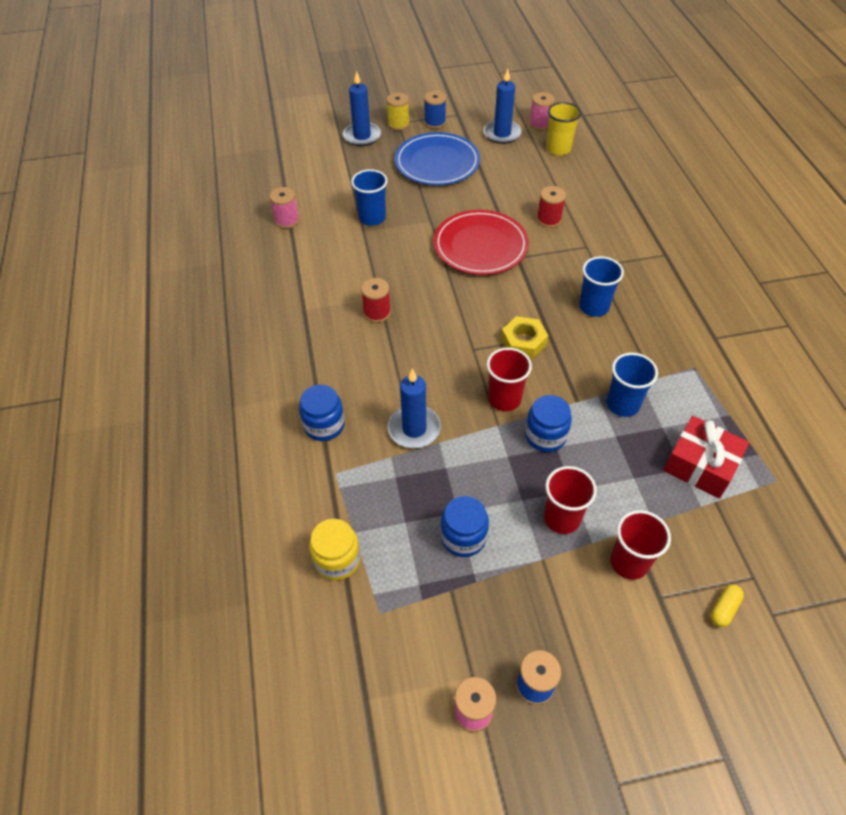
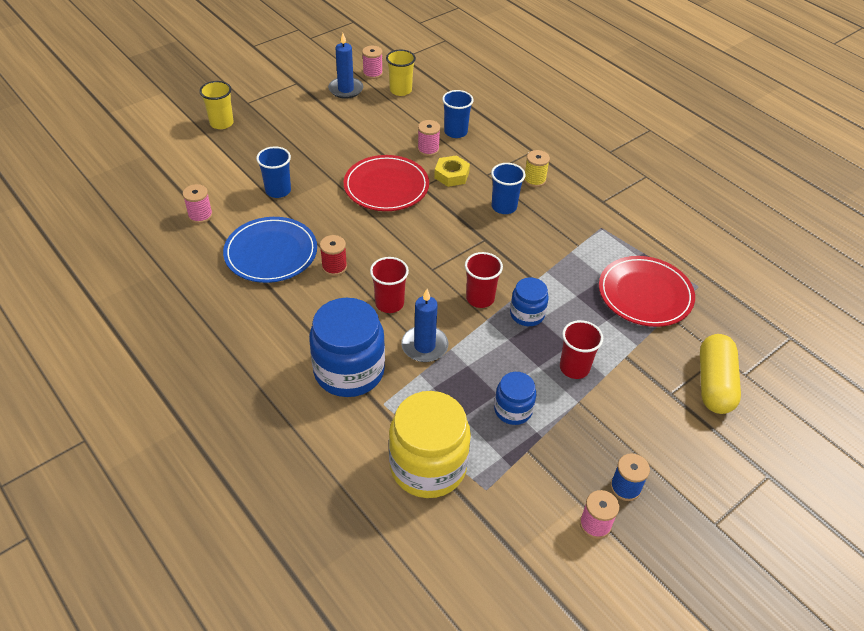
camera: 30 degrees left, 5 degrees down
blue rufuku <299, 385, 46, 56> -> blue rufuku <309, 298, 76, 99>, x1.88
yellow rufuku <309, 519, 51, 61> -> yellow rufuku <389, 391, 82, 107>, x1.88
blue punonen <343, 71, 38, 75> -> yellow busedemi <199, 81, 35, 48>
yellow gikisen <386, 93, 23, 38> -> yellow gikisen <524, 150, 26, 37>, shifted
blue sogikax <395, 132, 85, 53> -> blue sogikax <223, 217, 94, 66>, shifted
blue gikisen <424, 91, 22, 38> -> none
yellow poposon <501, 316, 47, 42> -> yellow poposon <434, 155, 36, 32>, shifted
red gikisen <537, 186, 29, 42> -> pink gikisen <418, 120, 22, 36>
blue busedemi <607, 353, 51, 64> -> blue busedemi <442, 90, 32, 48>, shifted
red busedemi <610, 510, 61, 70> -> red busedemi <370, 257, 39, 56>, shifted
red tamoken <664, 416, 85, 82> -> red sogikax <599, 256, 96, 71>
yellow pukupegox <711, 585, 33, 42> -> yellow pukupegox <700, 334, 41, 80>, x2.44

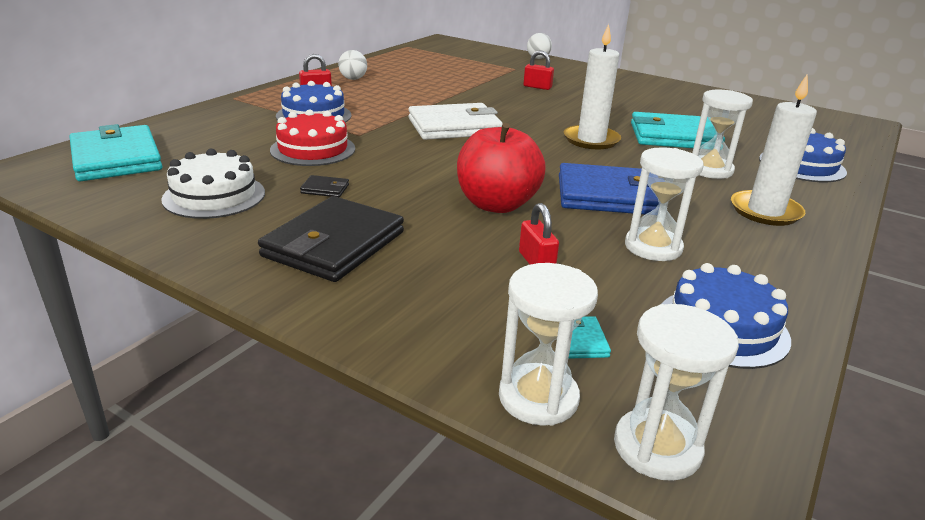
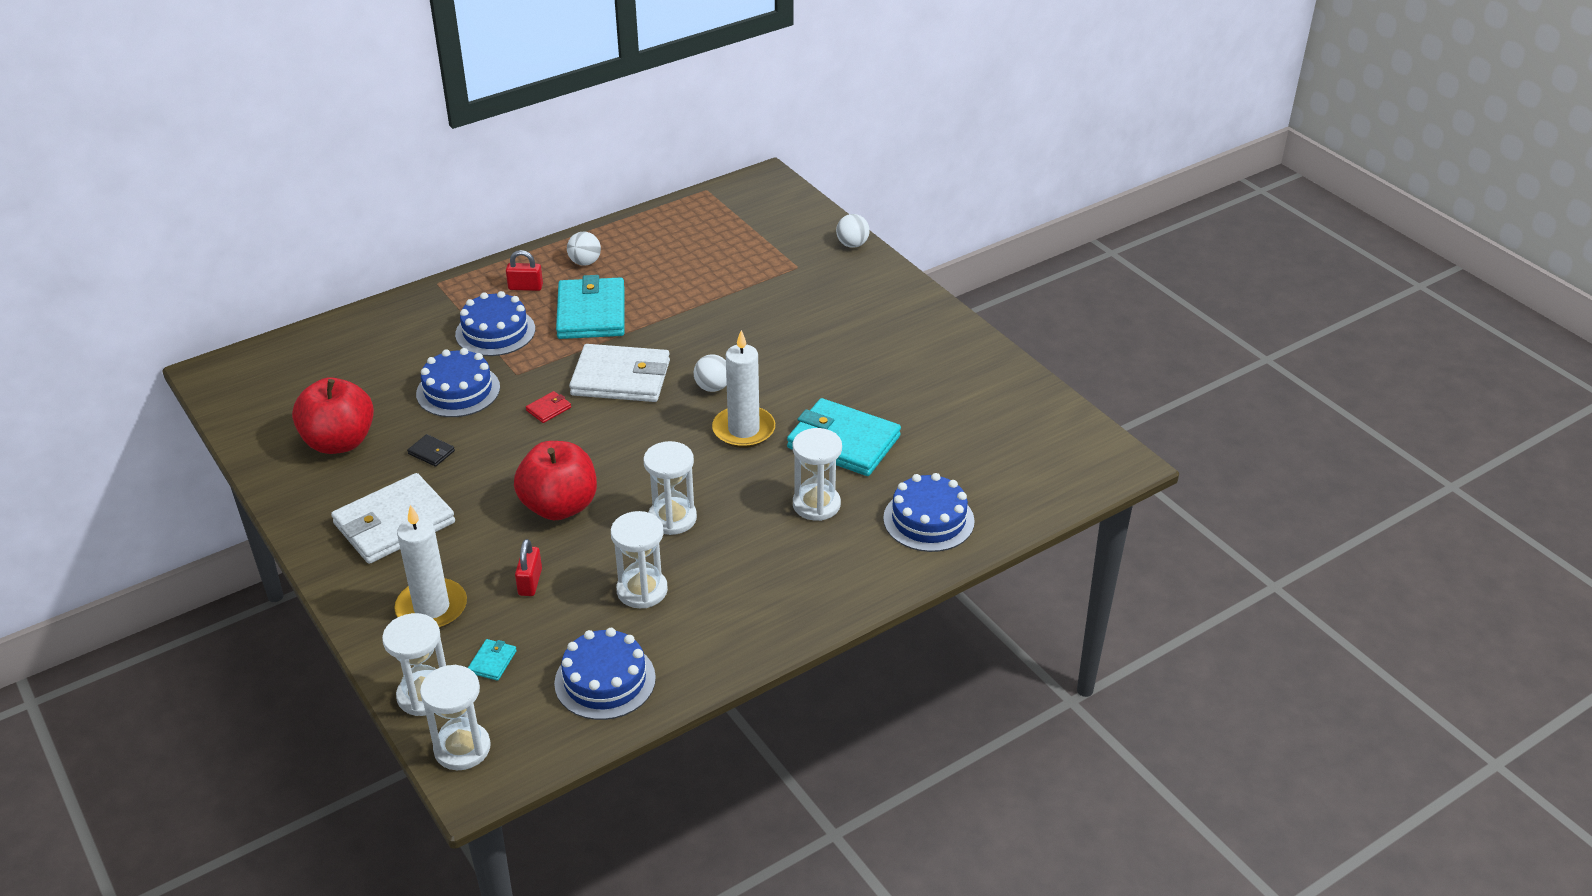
camera: 25 degrees right, 10 degrees up
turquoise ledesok <70, 124, 92, 57> -> turquoise ledesok <556, 275, 69, 64>, shifted
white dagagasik <161, 149, 104, 70> -> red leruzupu <292, 377, 82, 77>
black ledesok <258, 196, 146, 86> -> white ledesok <331, 473, 124, 91>
red dagagasik <270, 109, 85, 57> -> blue dagagasik <416, 348, 84, 69>
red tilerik <524, 50, 30, 40> -> none
blue ledesok <559, 163, 100, 51> -> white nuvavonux <644, 441, 53, 94>
white punonen <731, 75, 86, 151> -> white punonen <394, 505, 73, 124>, shifted
none -> red ledesok <526, 391, 45, 32>
none -> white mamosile <694, 354, 33, 38>

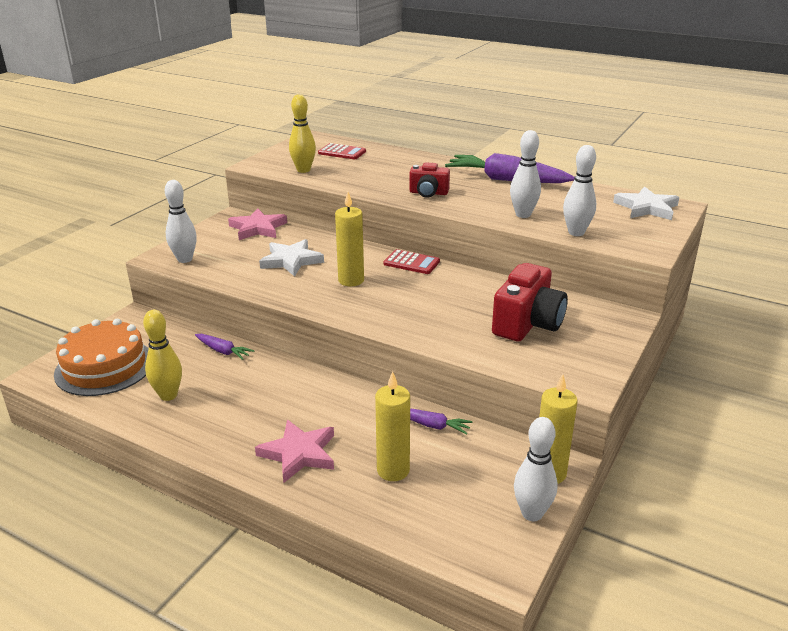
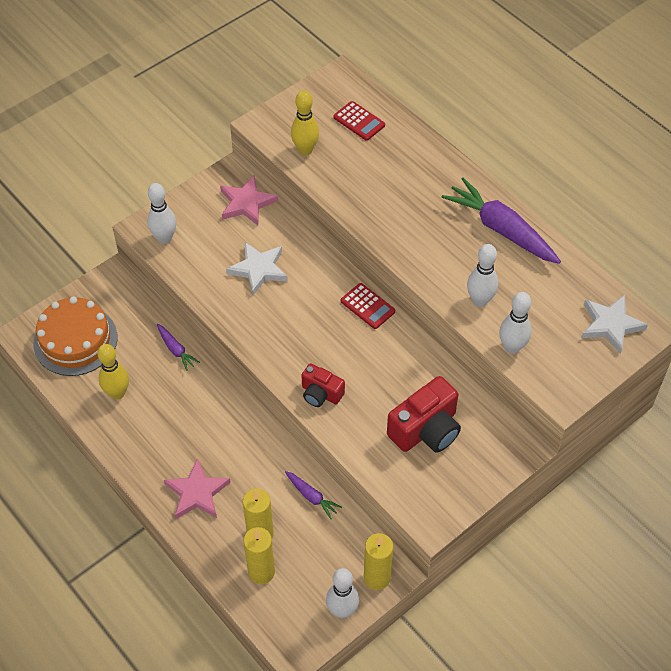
camera: 20 degrees right, 25 degrees up
yellow punonen <335, 192, 29, 94> -> yellow punonen <244, 527, 31, 57>, shifted
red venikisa <409, 162, 41, 36> -> red venikisa <302, 363, 43, 44>, shifted

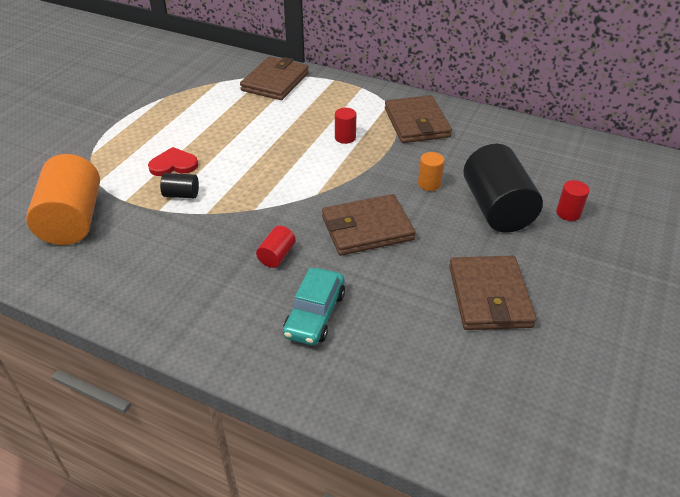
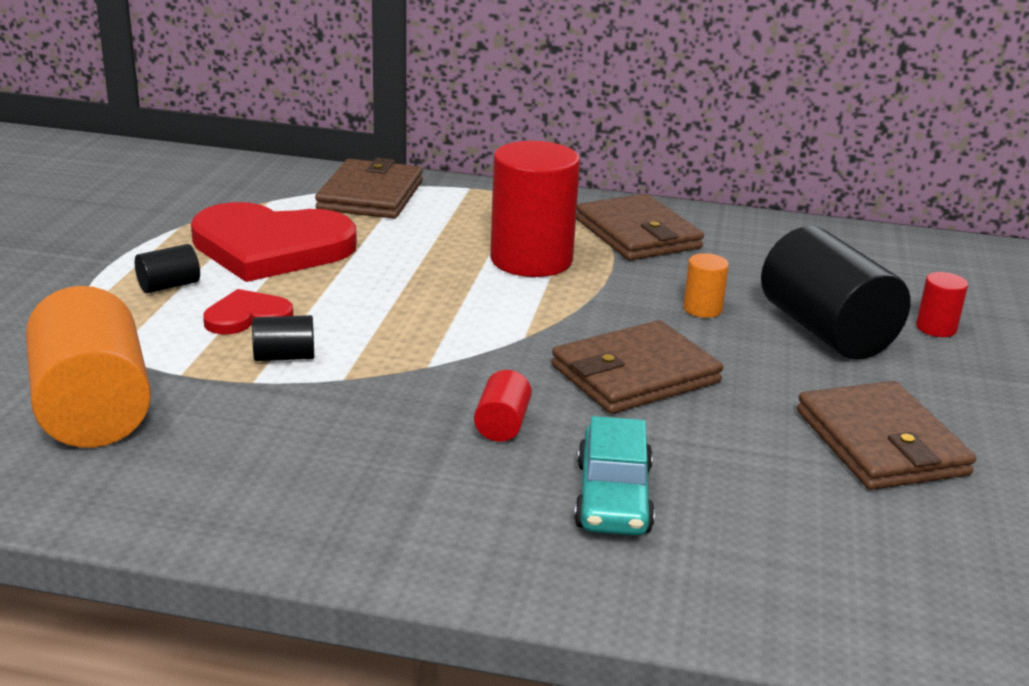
camera: 15 degrees left, 15 degrees down
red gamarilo <335, 108, 21, 36> -> red gamarilo <490, 141, 90, 136>, x2.25
none -> black gamarilo <135, 244, 65, 49>
none -> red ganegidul <191, 202, 166, 80>

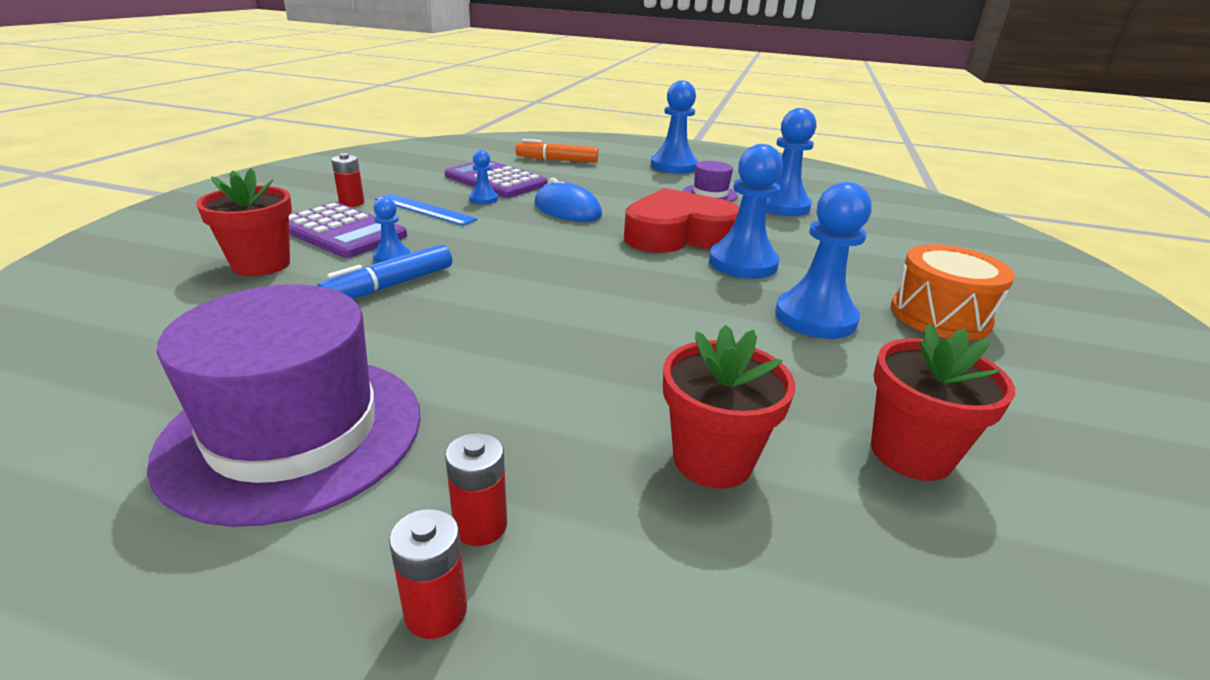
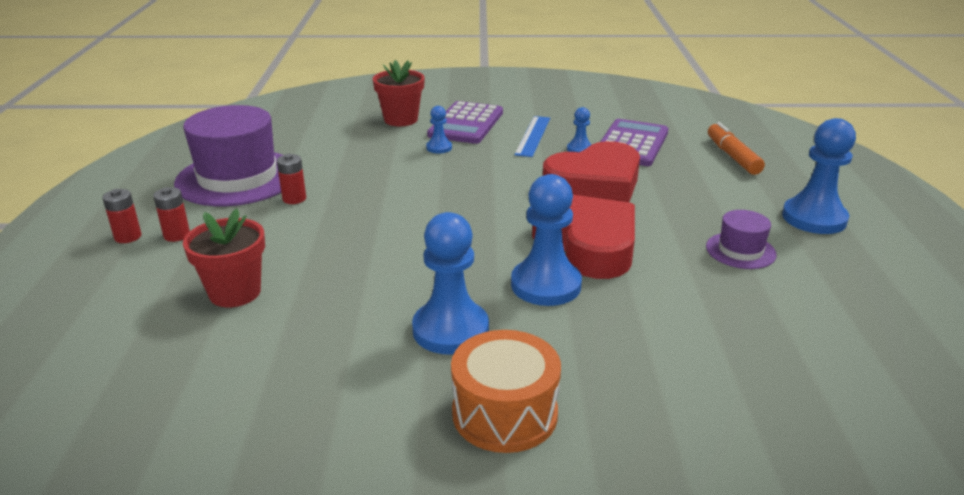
camera: 75 degrees right, 0 degrees up
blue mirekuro <317, 244, 135, 55> -> none
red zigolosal <331, 153, 34, 54> -> red zigolosal <277, 154, 29, 50>, shifted
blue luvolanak <534, 178, 68, 44> -> red ganegidul <543, 141, 97, 61>
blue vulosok <766, 108, 51, 108> -> none
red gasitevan <871, 324, 144, 157> -> none

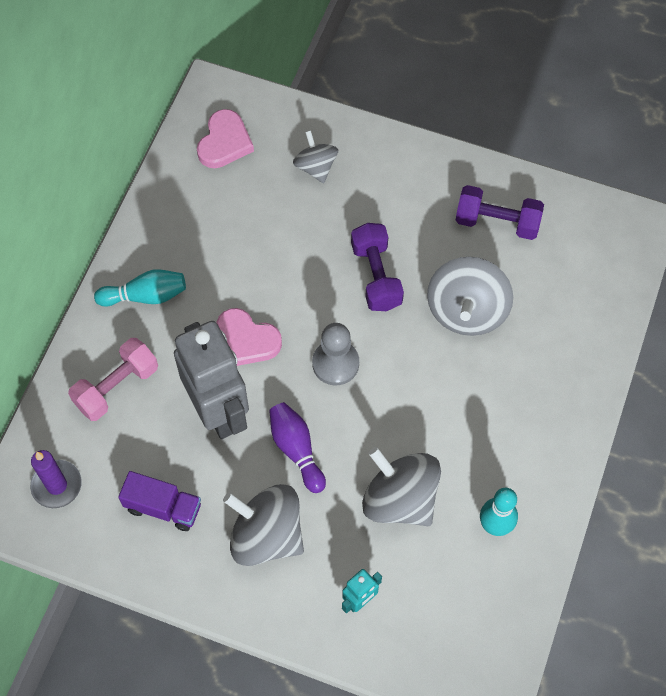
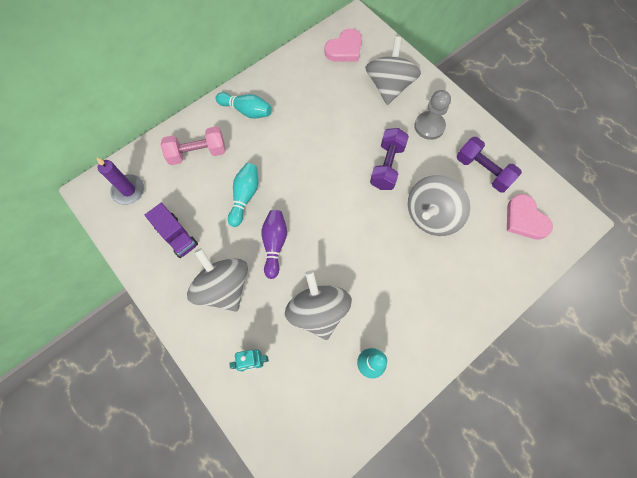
camera: 30 degrees right, 5 degrees up
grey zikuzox <174, 321, 75, 118> -> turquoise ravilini <228, 163, 30, 64>
pink ganegidul <216, 308, 66, 58> -> pink ganegidul <507, 194, 46, 46>, shifted
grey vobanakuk <293, 130, 45, 53> -> grey vobanakuk <365, 36, 56, 69>, x1.70
grey vulosok <312, 323, 47, 62> -> grey vulosok <414, 90, 37, 50>, shifted

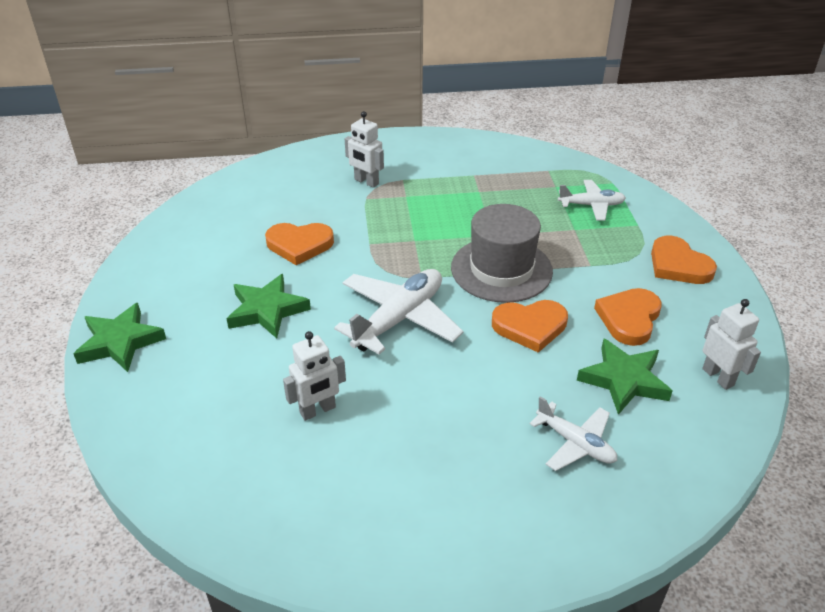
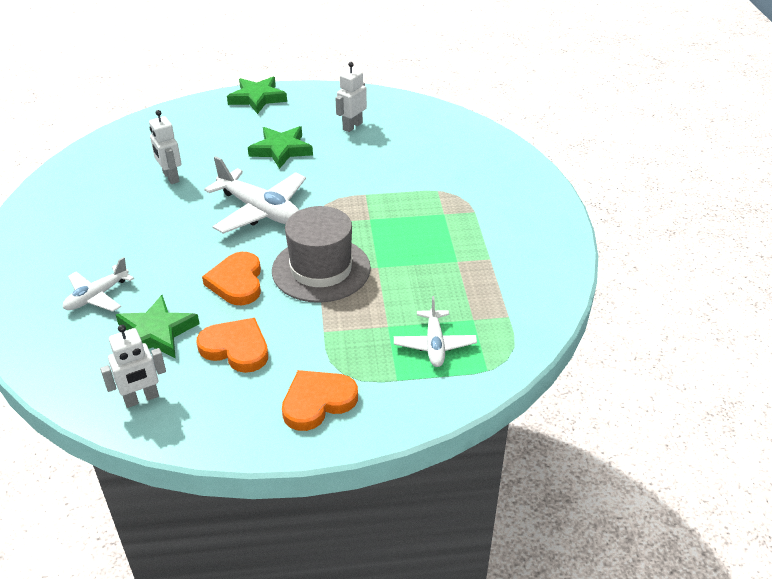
camera: 90 degrees right, 0 degrees up
orange ganegidul <265, 223, 69, 42> -> none
white zikuzox <345, 111, 39, 77> -> white zikuzox <335, 62, 32, 70>, shifted

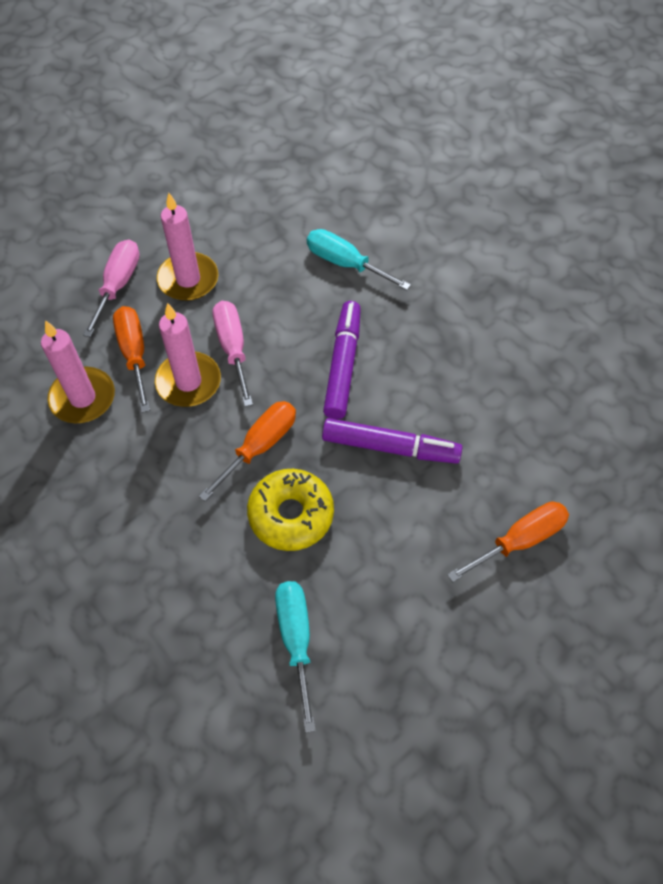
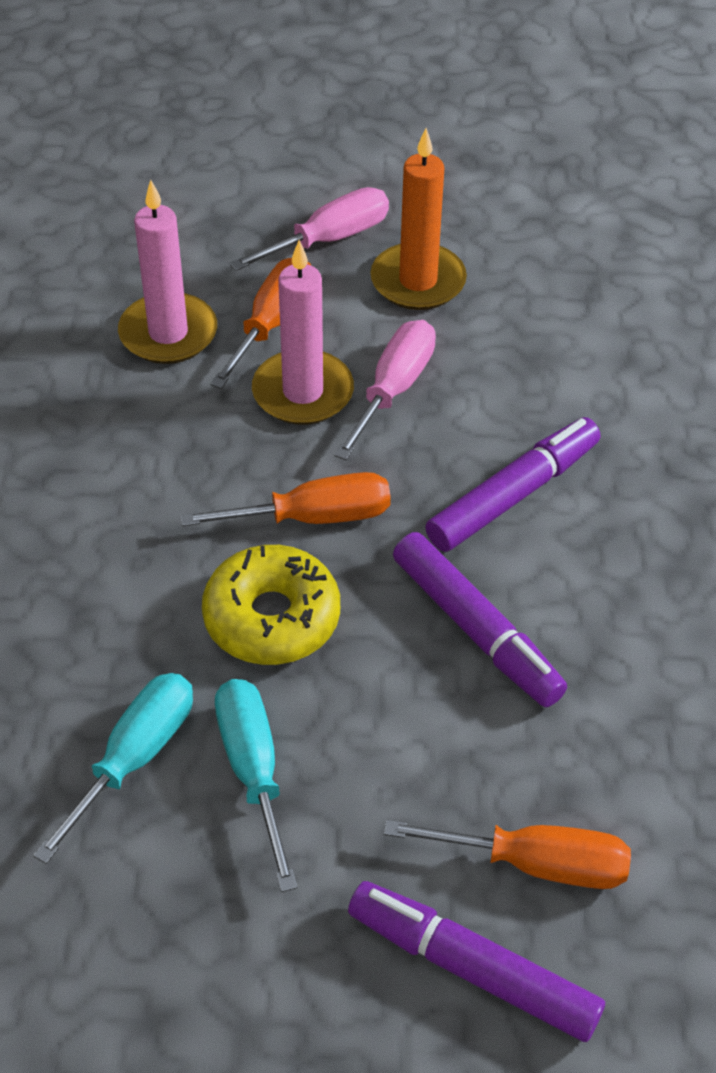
camera: 40 degrees right, 10 degrees down
pink punonen <157, 193, 61, 108> -> orange punonen <370, 128, 97, 182>
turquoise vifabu <307, 229, 104, 61> -> turquoise vifabu <215, 679, 82, 213>, shifted
none -> purple mirekuro <348, 881, 257, 161>

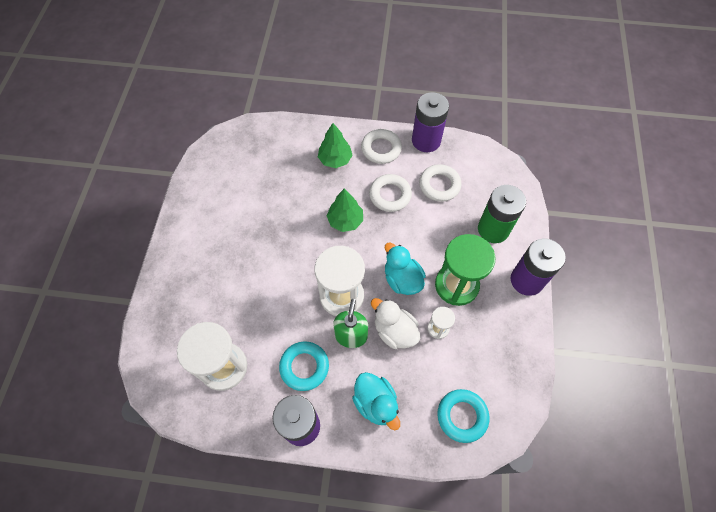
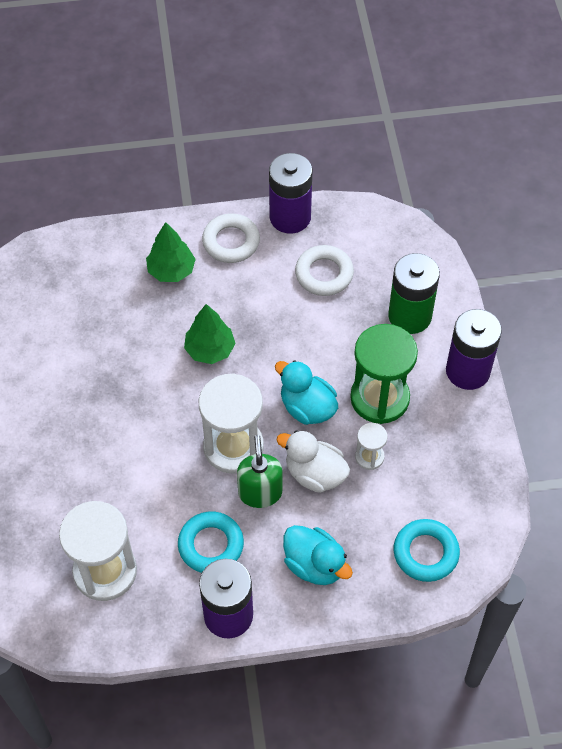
camera: 15 degrees left, 5 degrees down
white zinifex <369, 174, 43, 38> -> none

